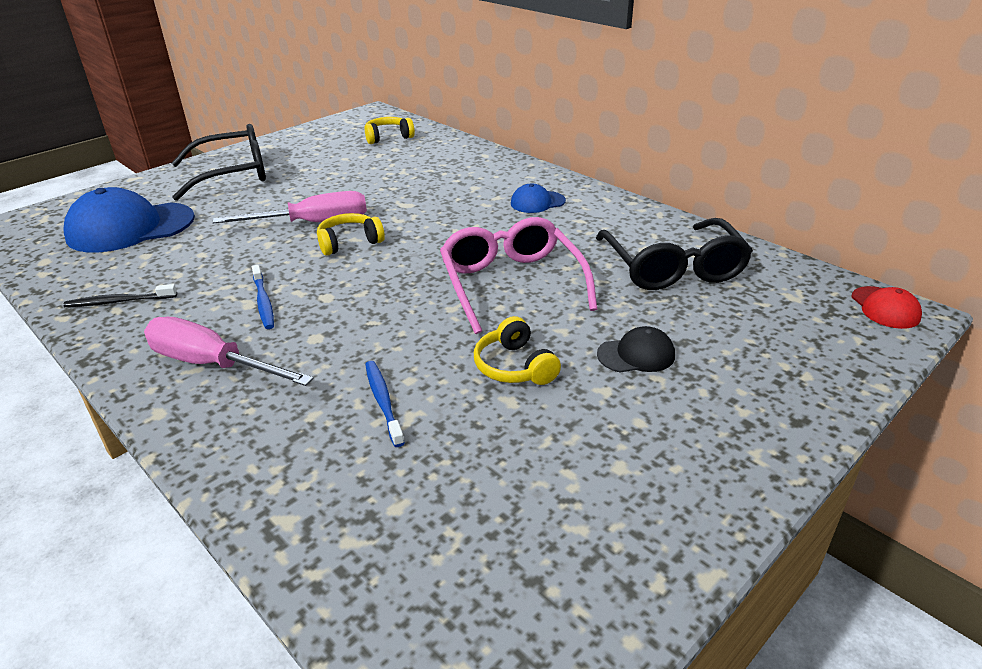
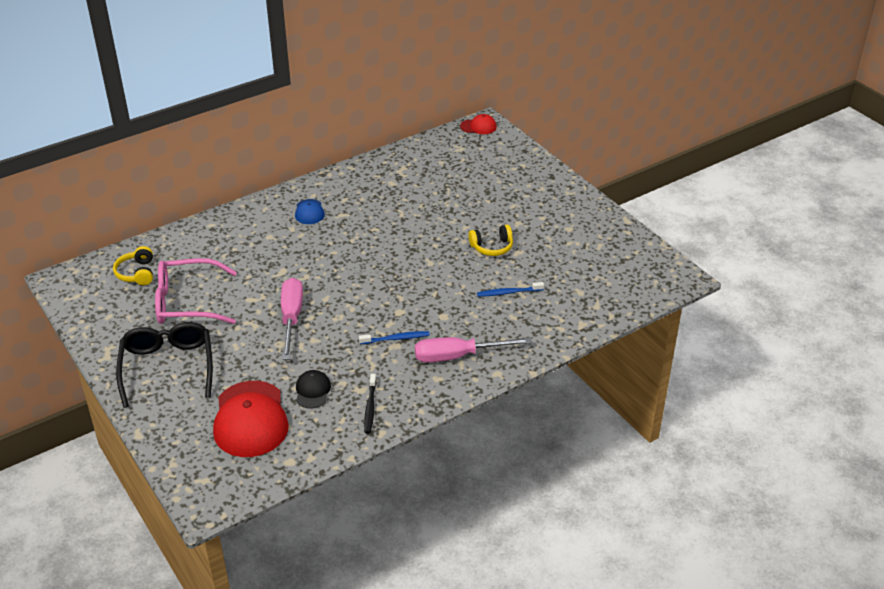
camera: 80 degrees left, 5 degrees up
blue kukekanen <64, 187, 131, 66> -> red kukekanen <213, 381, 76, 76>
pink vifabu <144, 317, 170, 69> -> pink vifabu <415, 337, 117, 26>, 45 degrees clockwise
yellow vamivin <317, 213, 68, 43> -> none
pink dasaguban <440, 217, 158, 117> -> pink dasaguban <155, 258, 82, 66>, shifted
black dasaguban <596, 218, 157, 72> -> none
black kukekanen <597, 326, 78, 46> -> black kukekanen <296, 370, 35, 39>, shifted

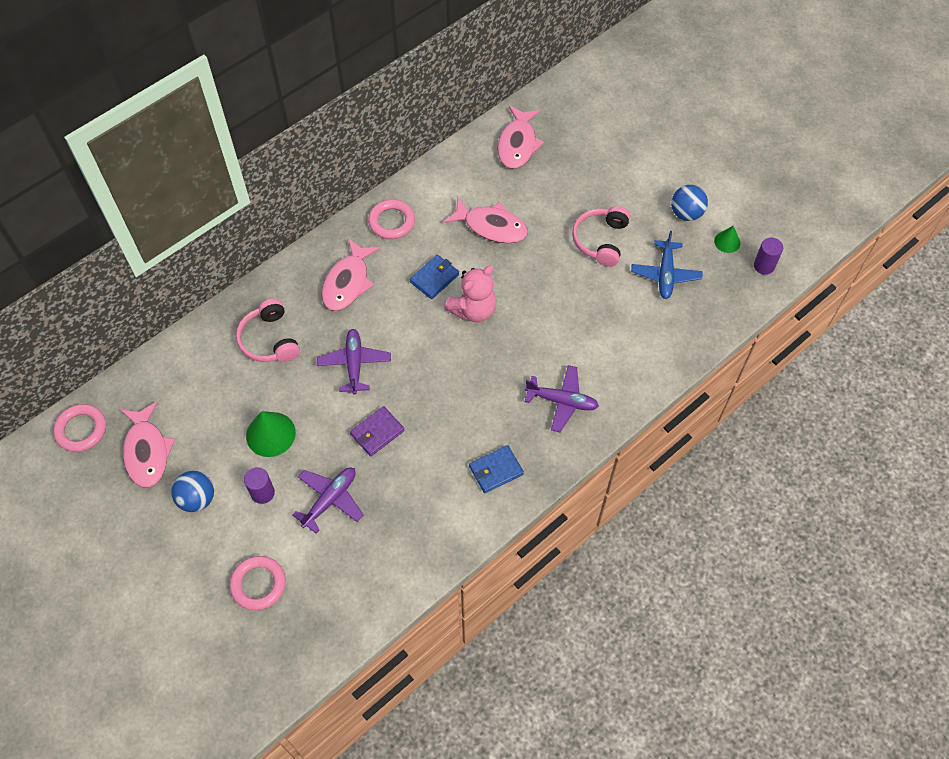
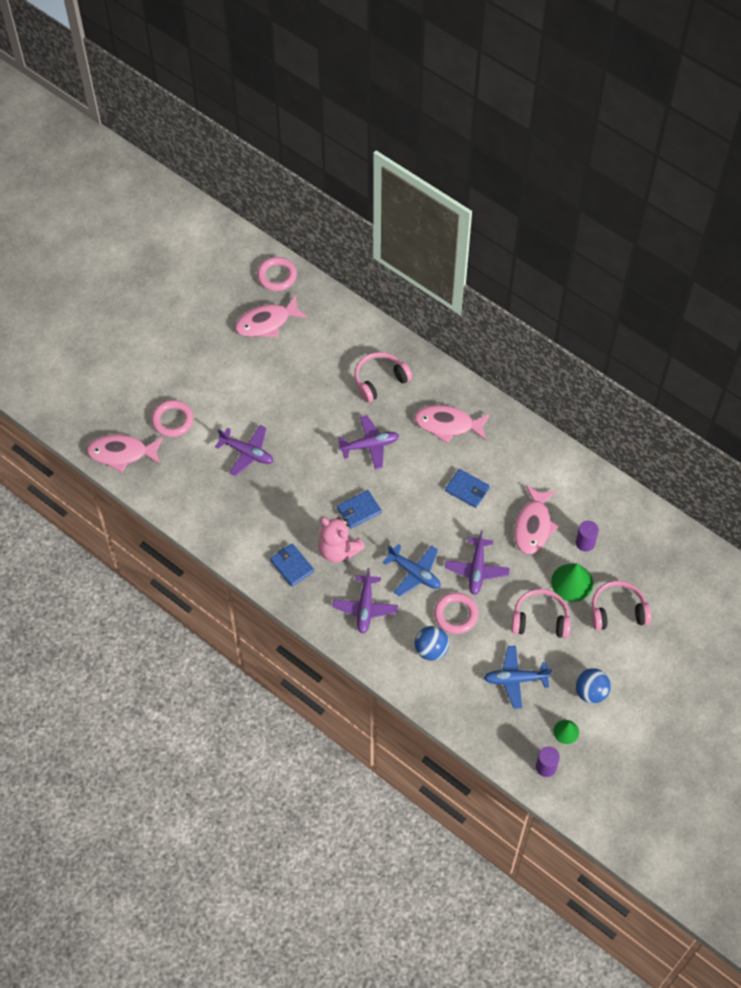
camera: 80 degrees right, 0 degrees up
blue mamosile <171, 471, 43, 41> -> blue mamosile <414, 626, 35, 35>, shifted
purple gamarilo <244, 467, 31, 37> -> purple gamarilo <576, 521, 23, 31>, shifted
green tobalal <246, 411, 50, 46> -> green tobalal <551, 563, 42, 39>, shifted
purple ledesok <350, 406, 54, 50> -> none
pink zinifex <368, 199, 47, 40> -> pink zinifex <434, 592, 44, 42>, shifted
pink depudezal <444, 266, 53, 56> -> pink depudezal <318, 517, 47, 46>, shifted
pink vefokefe <498, 106, 46, 63> -> pink vefokefe <87, 434, 76, 38>, shifted
none -> blue ledesok <337, 490, 45, 39>
none -> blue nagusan <383, 544, 58, 53>
none -> purple nagusan <445, 530, 65, 65>
none -> pink vamivin <591, 581, 61, 49>

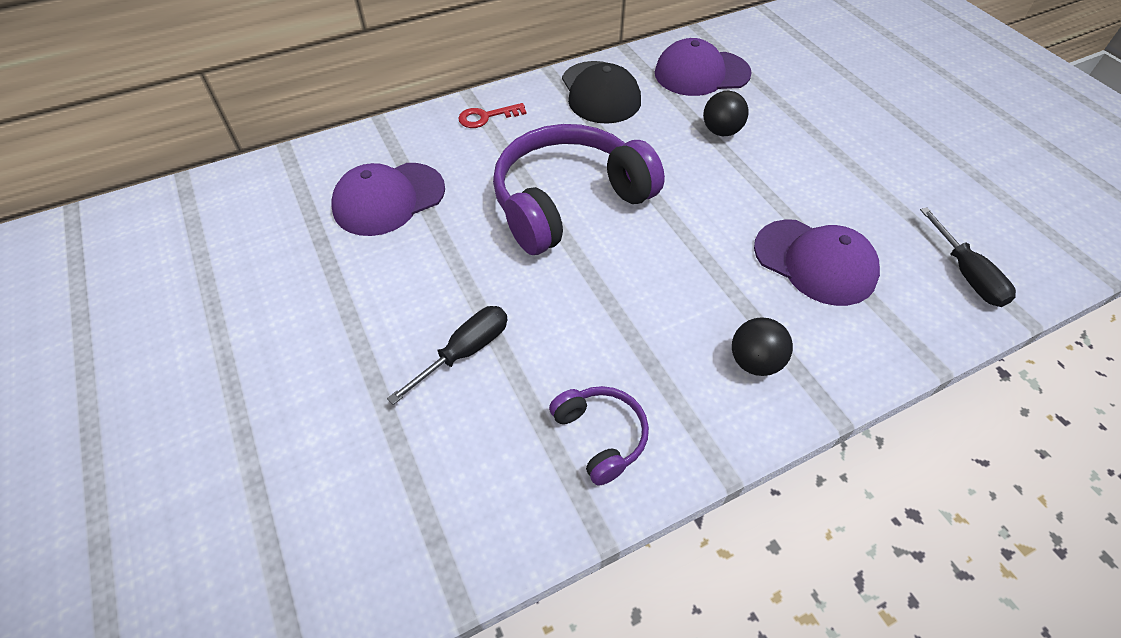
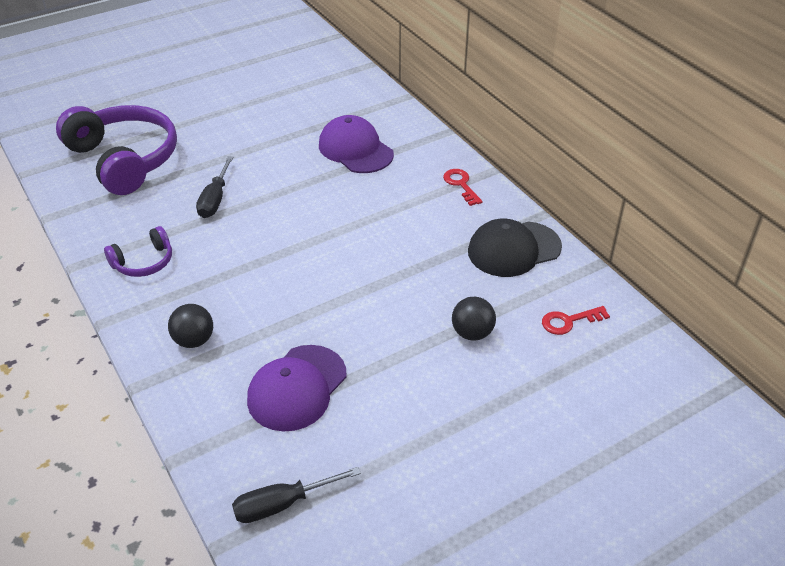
camera: 85 degrees right, 10 degrees down
black vifabu <387, 306, 120, 99> -> black vifabu <196, 156, 38, 62>, 60 degrees clockwise
purple vamivin <493, 124, 172, 131> -> purple vamivin <56, 105, 121, 90>, shifted
purple kukekanen <655, 38, 97, 58> -> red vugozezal <542, 306, 68, 29>

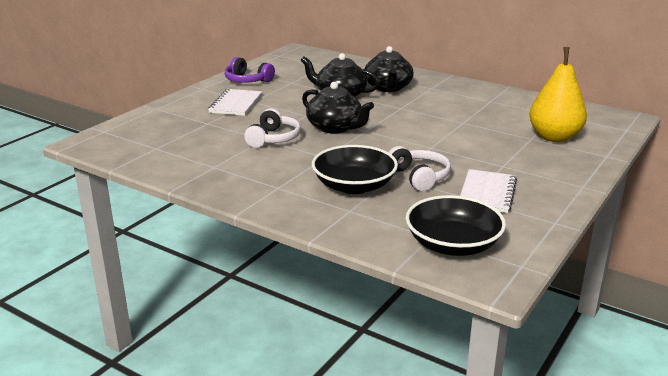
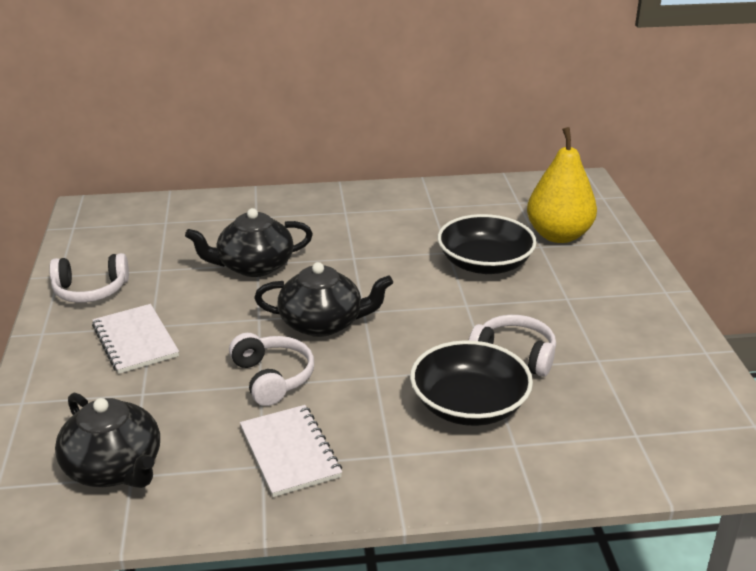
camera: 40 degrees left, 5 degrees up
purple vamivin <225, 57, 50, 26> -> white vamivin <49, 253, 80, 50>
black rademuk <364, 46, 50, 46> -> black rademuk <55, 393, 105, 95>, shifted
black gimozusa <405, 195, 101, 61> -> black gimozusa <437, 214, 100, 60>, shifted
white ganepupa <460, 169, 57, 44> -> white ganepupa <240, 405, 102, 92>, shifted

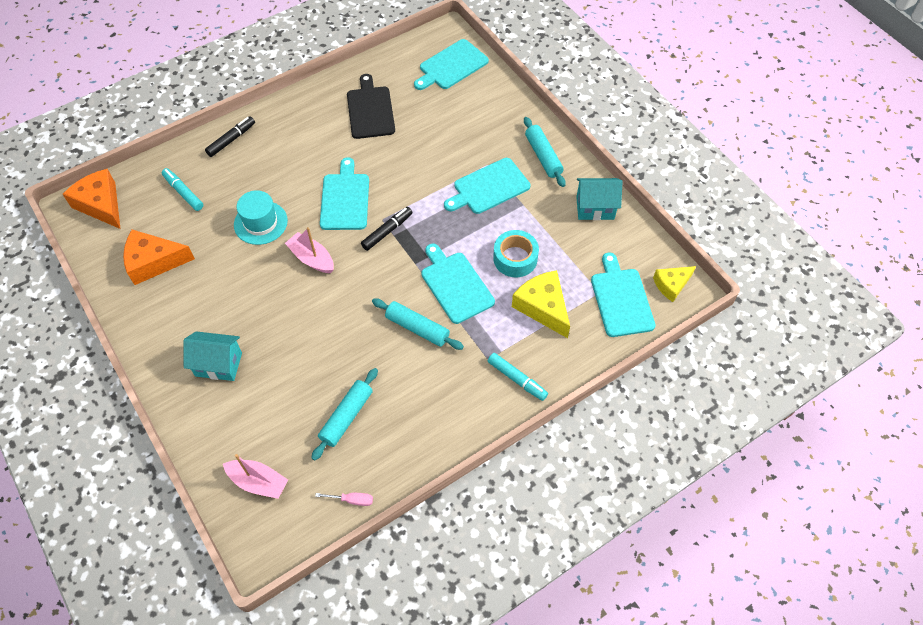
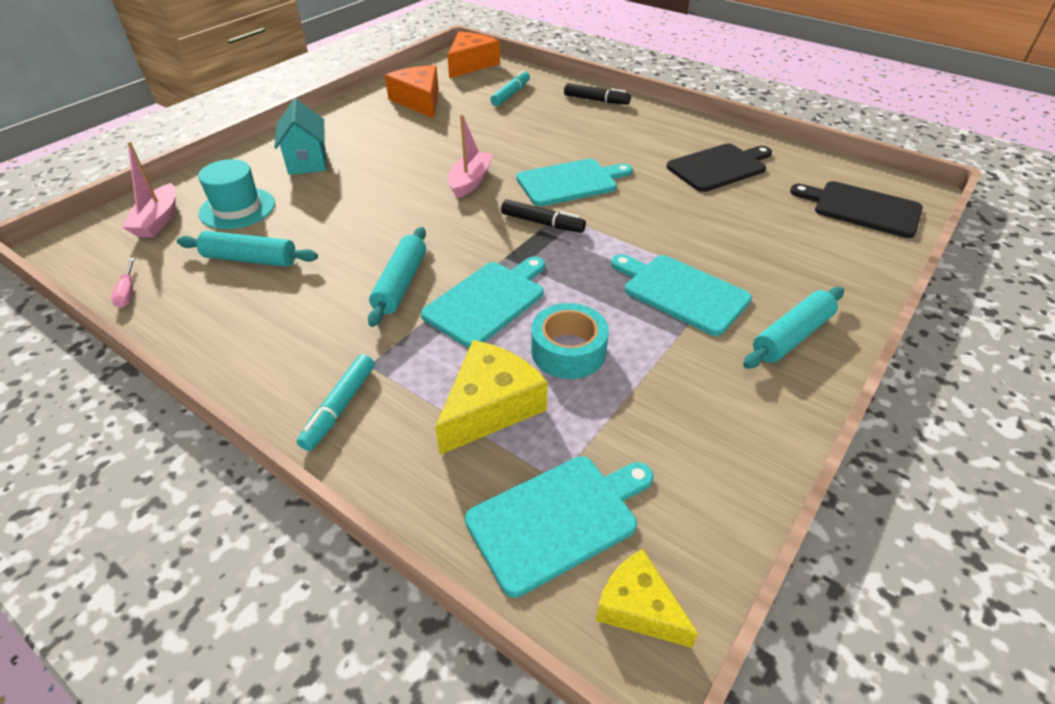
camera: 70 degrees right, 15 degrees down
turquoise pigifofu <234, 190, 54, 55> -> turquoise pigifofu <198, 159, 77, 70>, shifted
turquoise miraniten <414, 39, 75, 51> -> black miraniten <790, 181, 133, 57>
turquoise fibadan <576, 178, 46, 42> -> none

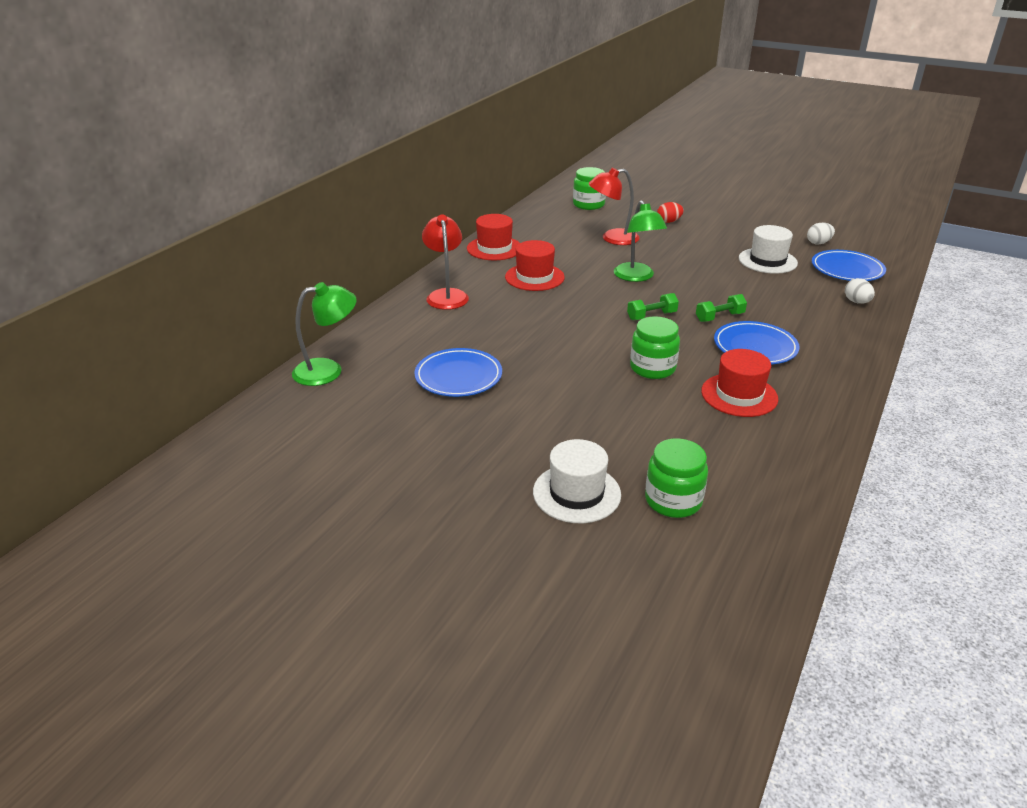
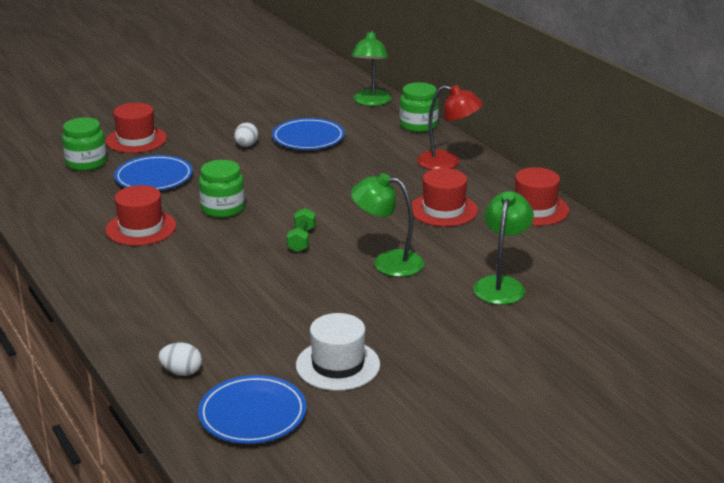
camera: 120 degrees right, 5 degrees down
white pigifofu <533, 439, 88, 84> -> red pigifofu <106, 103, 61, 50>
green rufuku <573, 167, 33, 43> -> green rufuku <400, 82, 39, 50>, shifted
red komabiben <589, 168, 51, 77> -> green komabiben <473, 191, 61, 114>
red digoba <657, 202, 27, 21> -> none
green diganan <696, 294, 51, 28> -> none
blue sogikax <714, 321, 85, 44> -> blue sogikax <114, 155, 79, 35>, shifted
white digoba <807, 223, 28, 21> -> white digoba <234, 122, 24, 25>, shifted

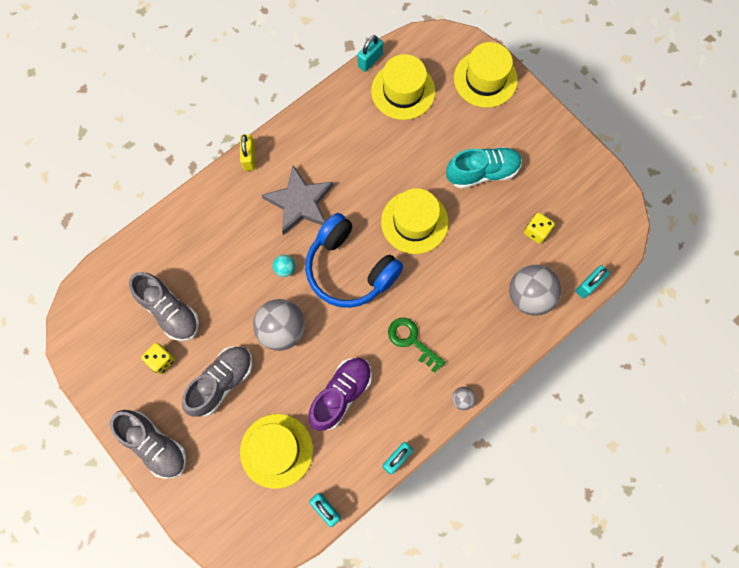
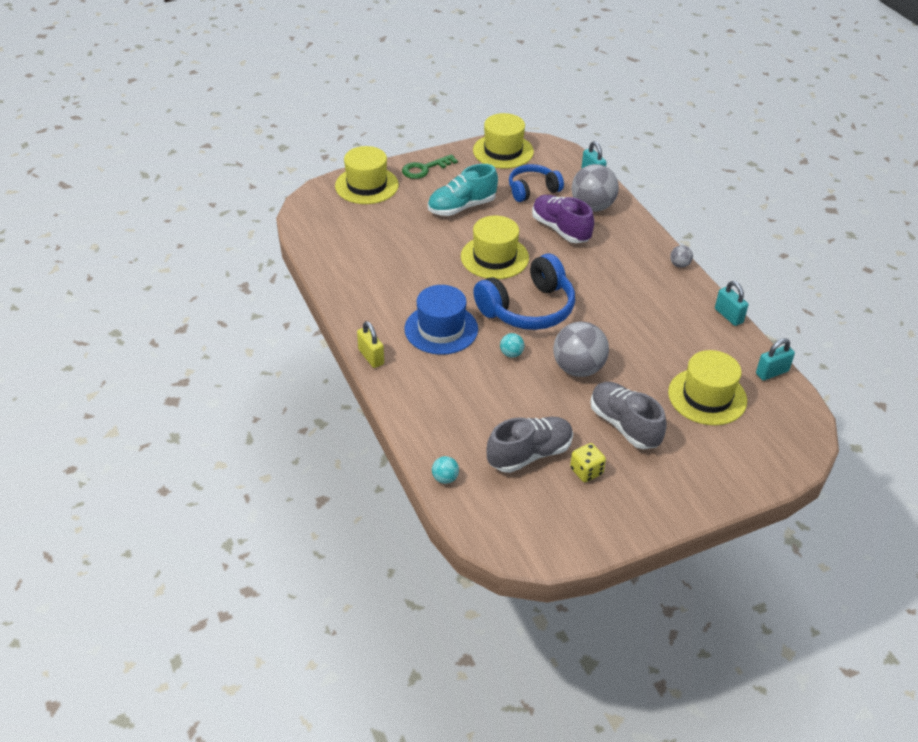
camera: 75 degrees left, 30 degrees down
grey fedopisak <110, 410, 76, 69> -> none
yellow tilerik <240, 134, 15, 37> -> yellow tilerik <357, 321, 27, 47>, 45 degrees clockwise
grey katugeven <262, 165, 71, 70> -> blue pigifofu <404, 285, 74, 70>
purple fedopisak <308, 358, 64, 73> -> purple fedopisak <532, 195, 62, 48>, shifted
turquoise tilerik <357, 35, 26, 37> -> none
yellow pigifofu <371, 54, 64, 66> -> yellow pigifofu <473, 113, 61, 56>, shifted
green vugozezal <388, 318, 58, 55> -> green vugozezal <402, 154, 56, 25>, shifted
turquoise fedopisak <446, 147, 76, 42> -> turquoise fedopisak <428, 164, 70, 52>, 120 degrees counterclockwise
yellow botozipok <524, 213, 31, 31> -> blue vamivin <509, 164, 55, 38>
none -> turquoise mamosile <432, 456, 27, 28>

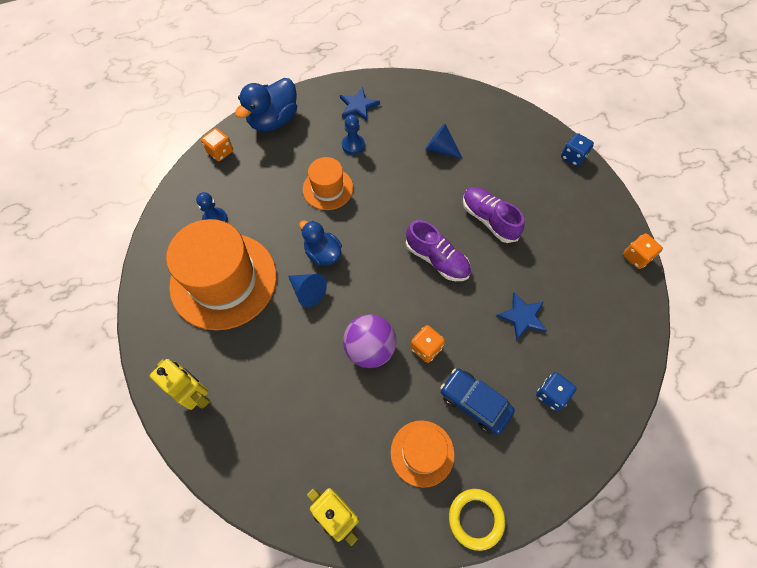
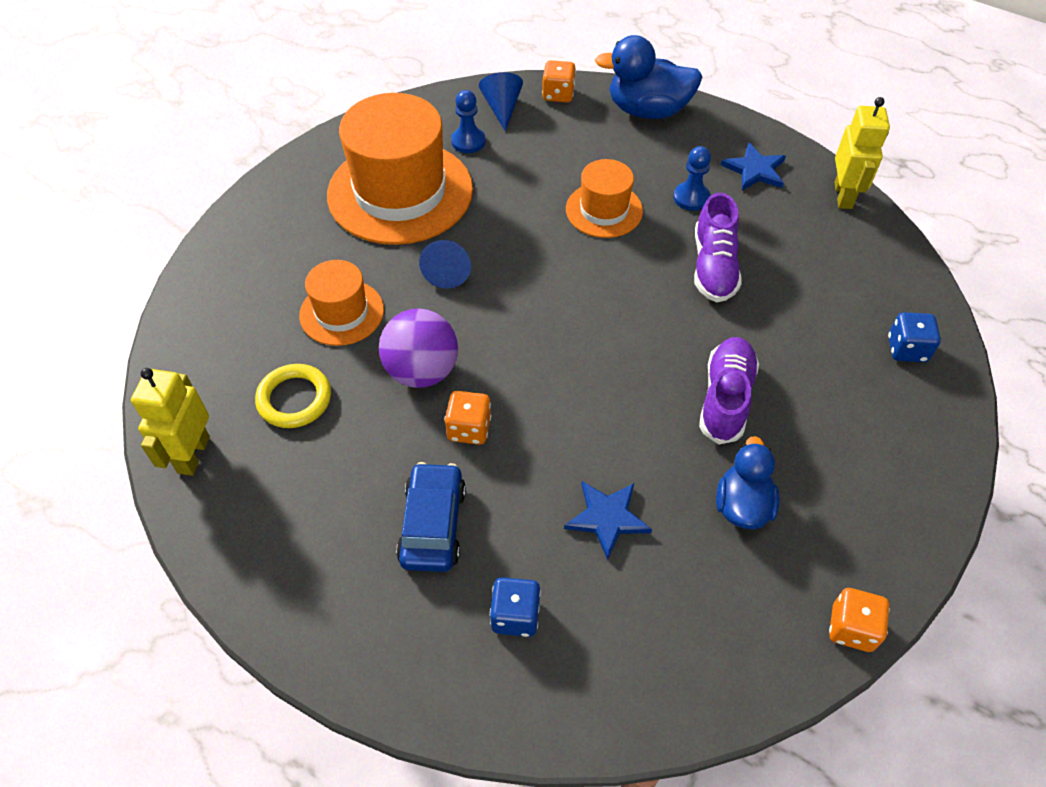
camera: 55 degrees right, 10 degrees down
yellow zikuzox <150, 359, 60, 51> -> yellow zikuzox <834, 97, 56, 112>, shifted
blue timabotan <299, 220, 43, 46> -> blue timabotan <716, 436, 64, 93>, shifted
orange pigifofu <390, 420, 65, 68> -> orange pigifofu <299, 260, 85, 86>, shifted
purple fedopisak <406, 220, 65, 61> -> purple fedopisak <694, 193, 48, 109>, shifted
blue tobalal <426, 124, 37, 35> -> blue tobalal <479, 72, 44, 59>, shifted
yellow zinifex <449, 489, 56, 62> -> yellow zinifex <255, 364, 76, 64>, shifted
blue botozipok <561, 133, 33, 33> -> blue botozipok <888, 312, 53, 50>, shifted

